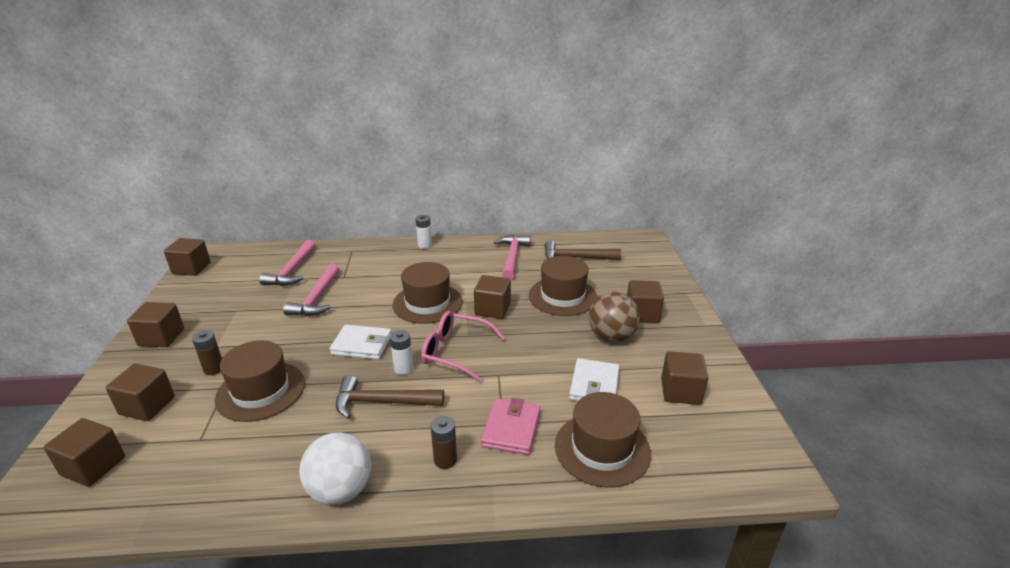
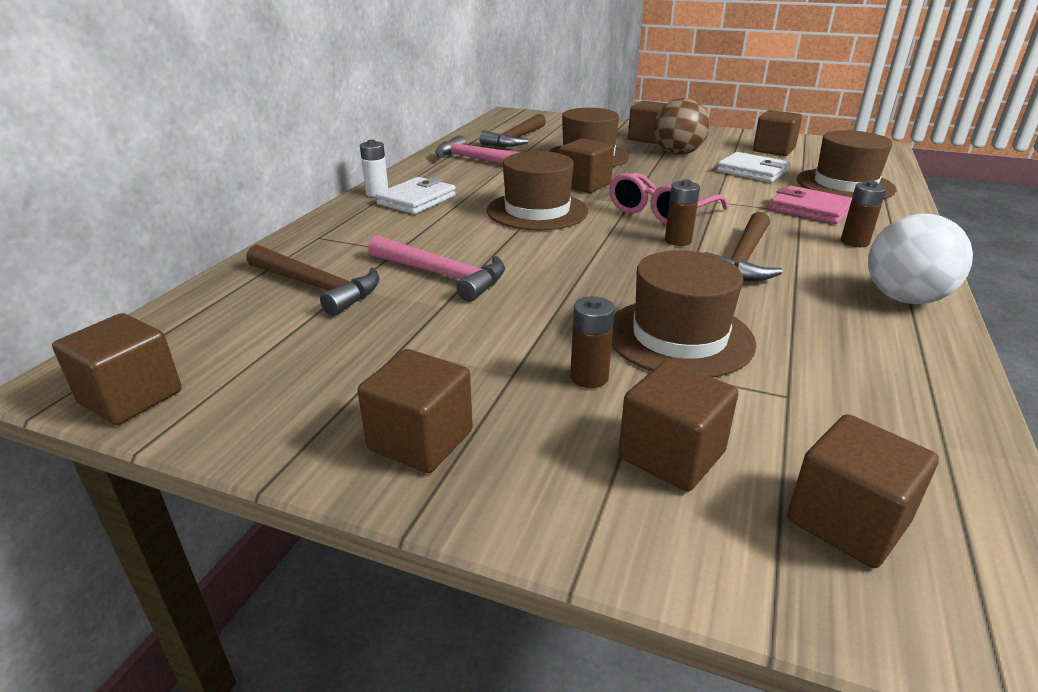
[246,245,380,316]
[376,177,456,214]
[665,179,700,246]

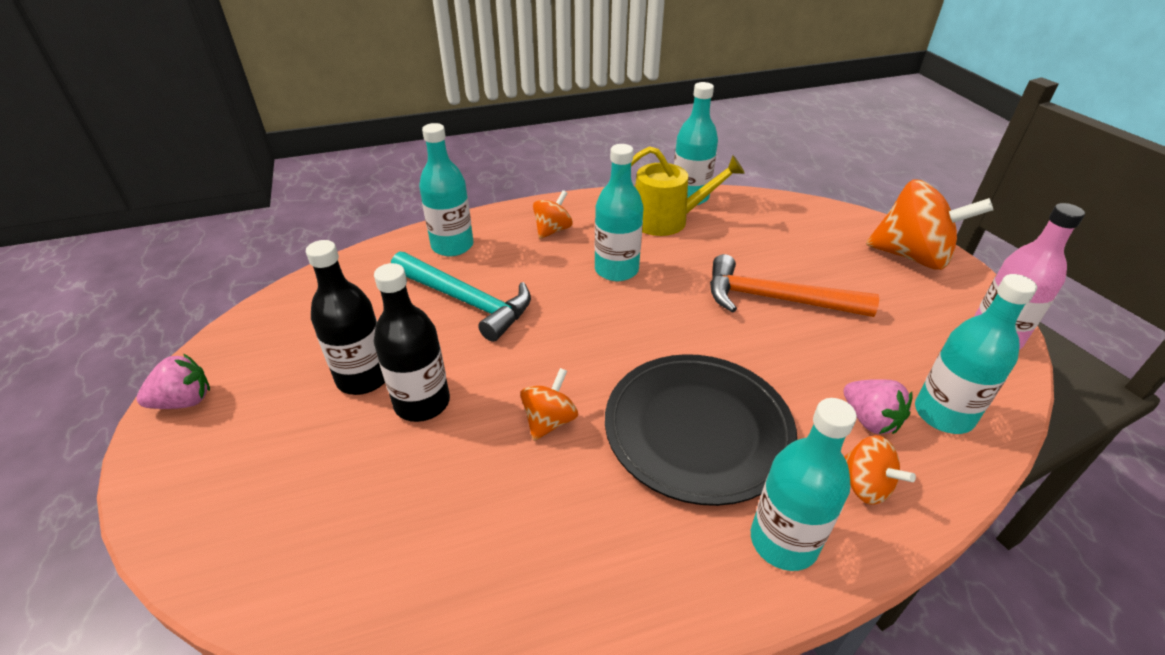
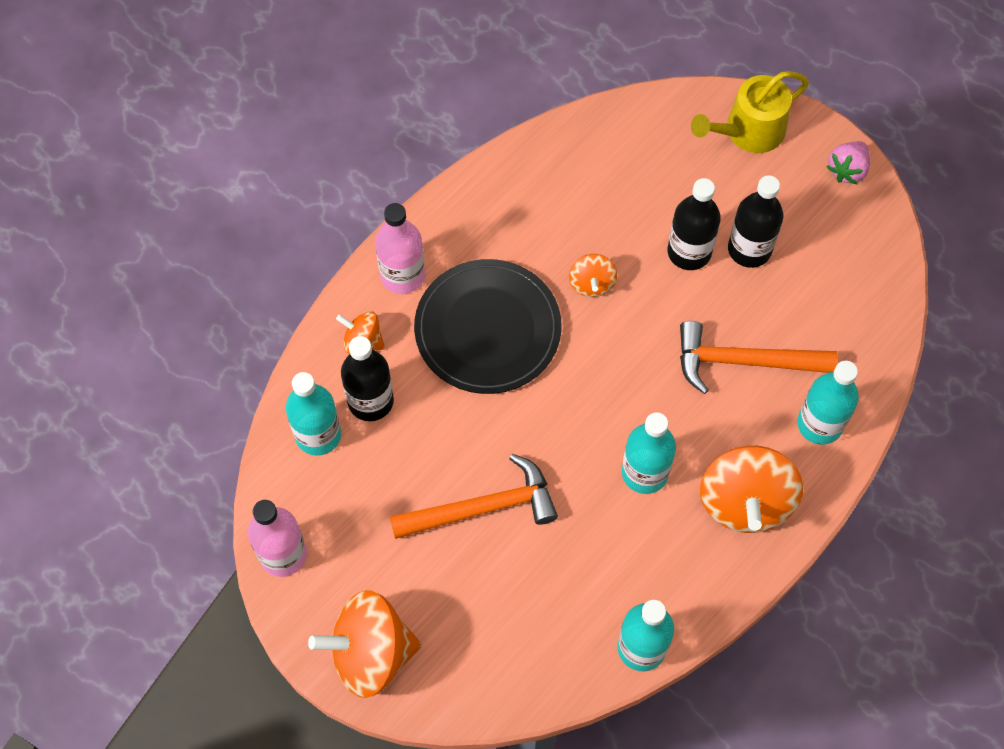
[691,71,809,153]
[700,446,803,533]
[680,321,838,394]
[341,336,394,421]
[375,203,425,294]

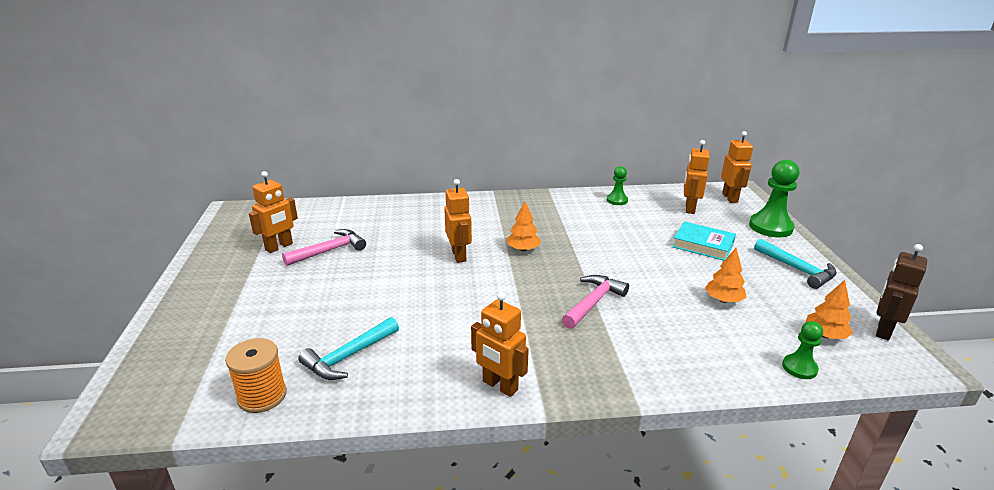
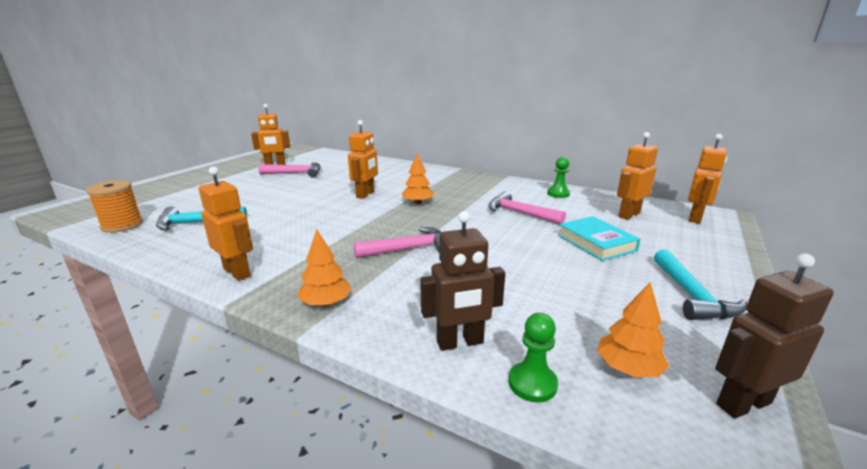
[749,160,799,238] (first image)
[298,229,352,306]
[199,167,253,281]
[488,191,566,224]
[420,211,505,351]

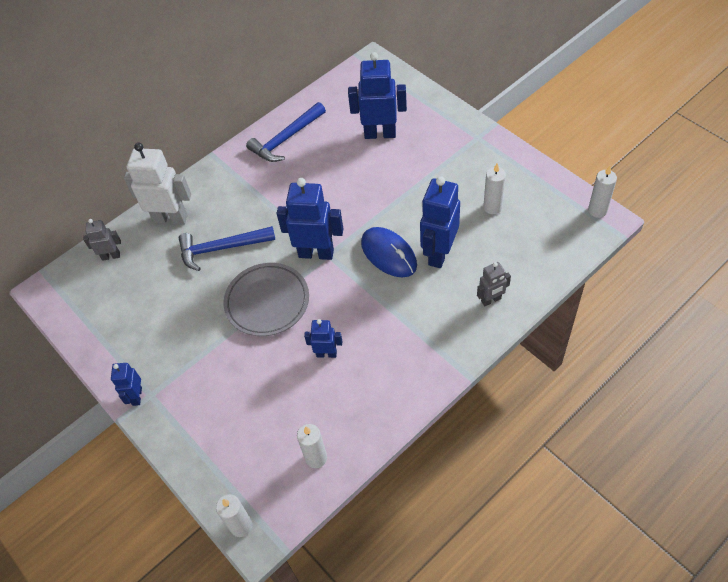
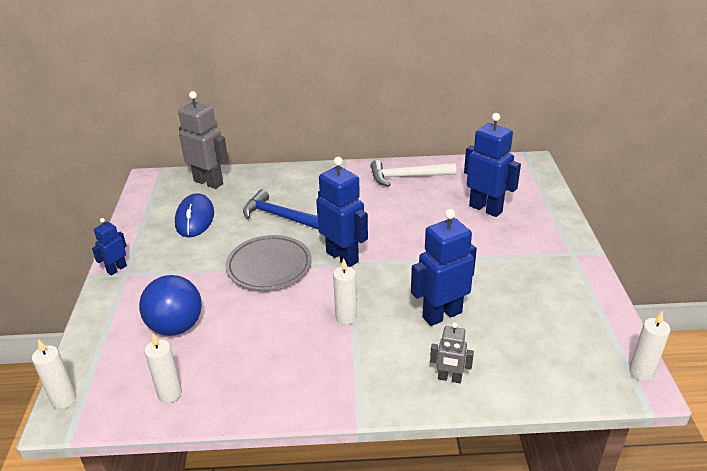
[370,160,456,186]
[124,143,191,225] (first image)
[333,258,357,325]
[178,91,228,189]
[175,193,214,238]
[304,319,342,358] (first image)
[139,275,202,336]

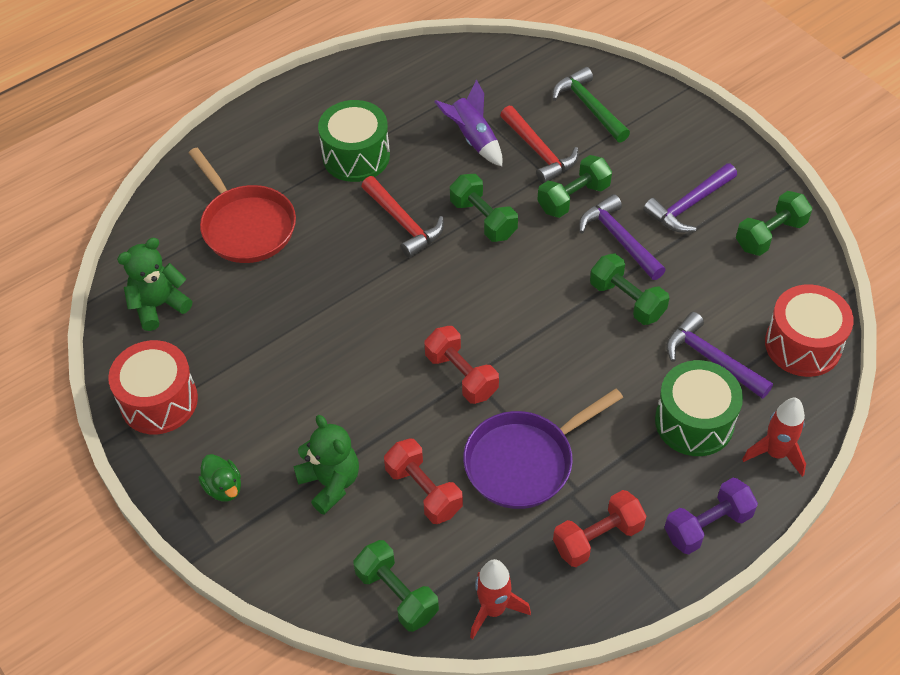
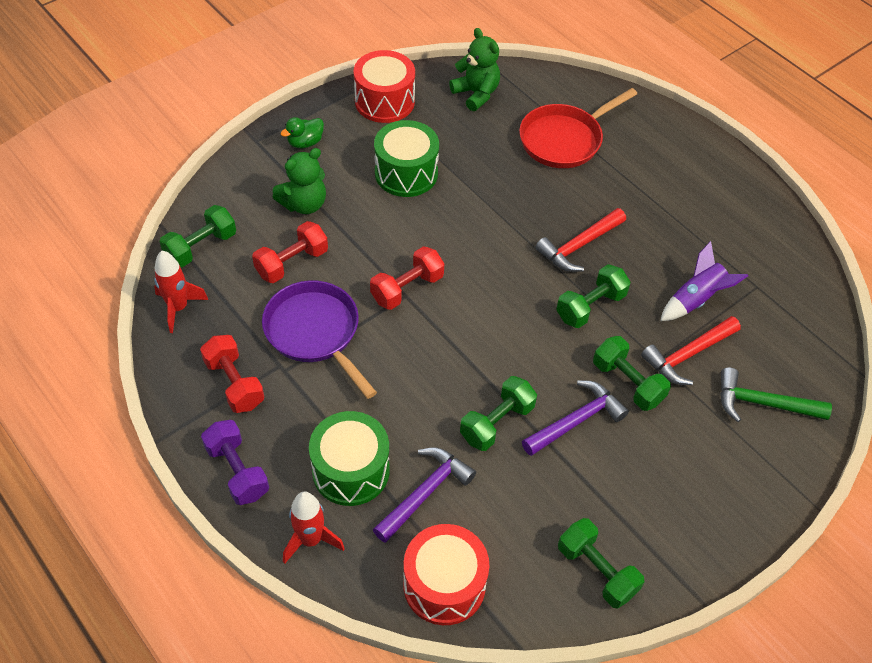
[720,368,832,422]
[374,120,439,197]
[643,163,737,233] (first image)

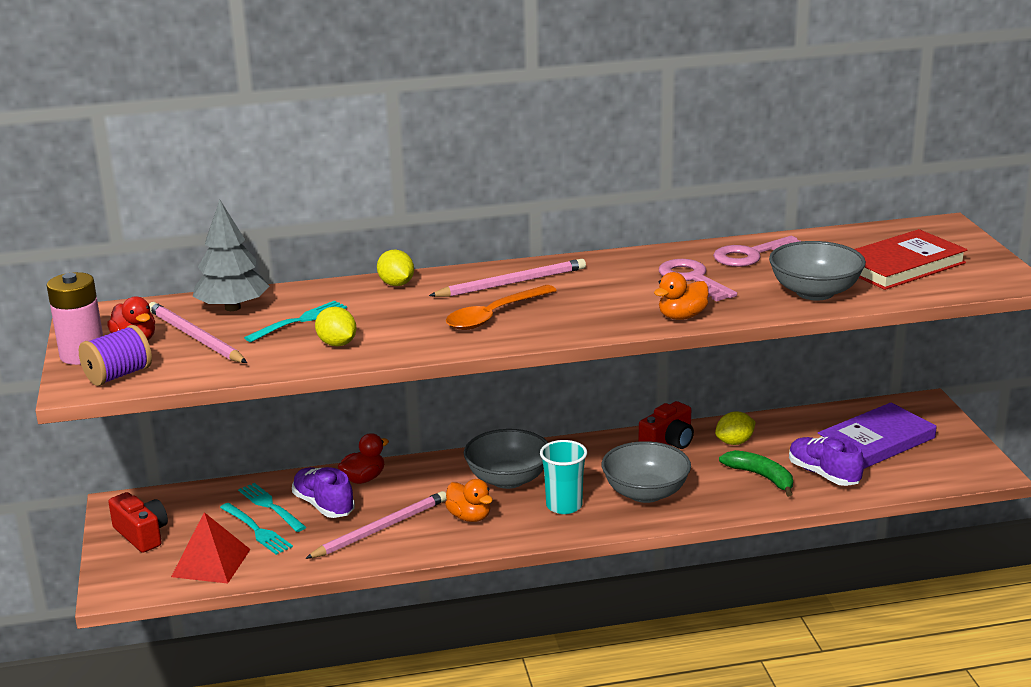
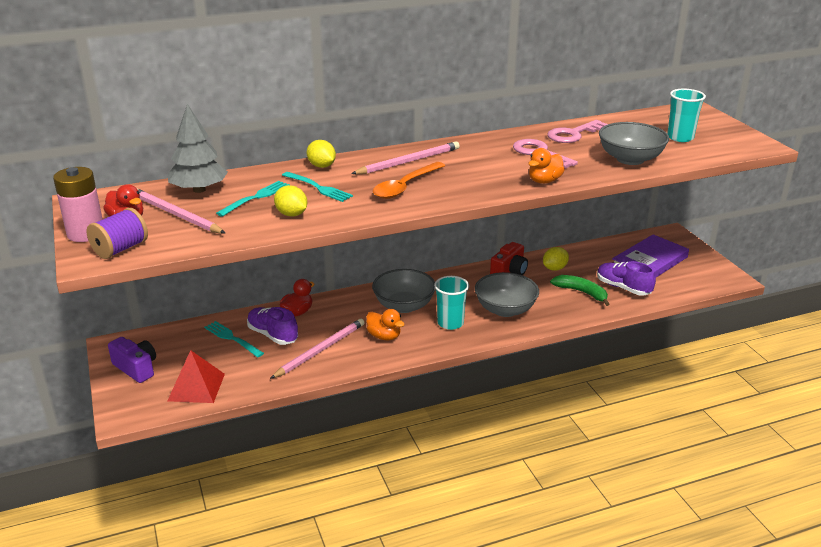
[667,89,706,142]
[108,337,156,383]
[282,172,353,202]

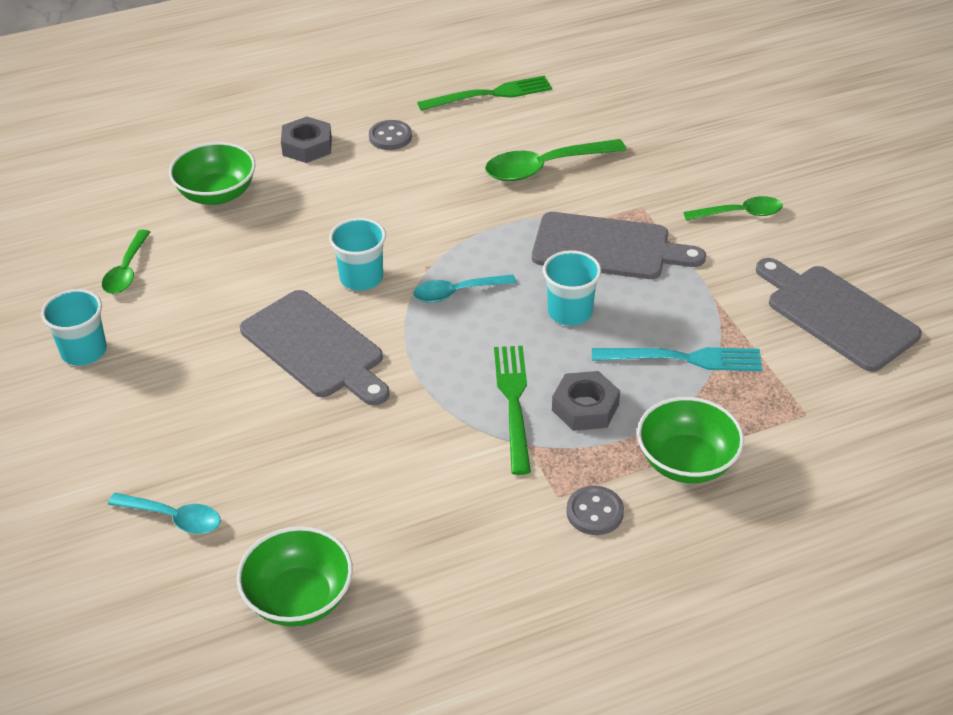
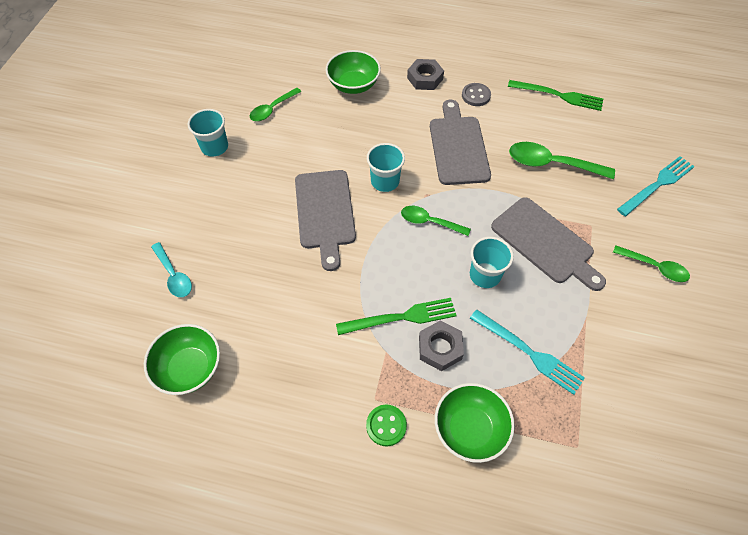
[430,100,491,185]
[401,206,471,236]
[336,298,457,335]
[366,405,407,446]
[617,156,695,216]

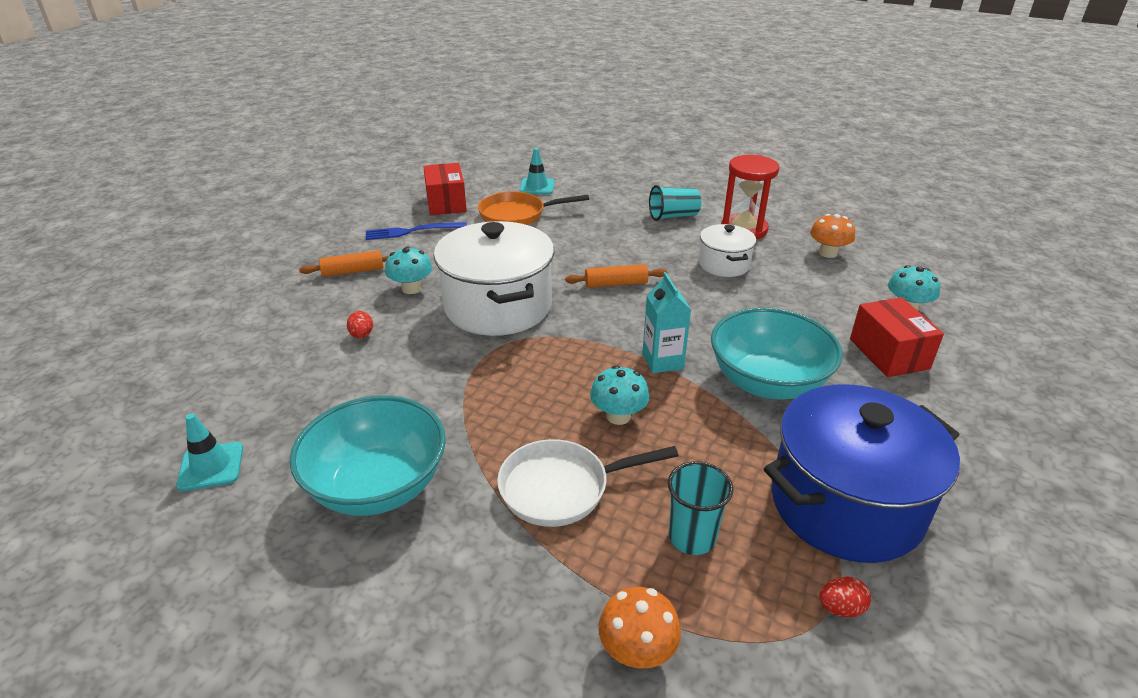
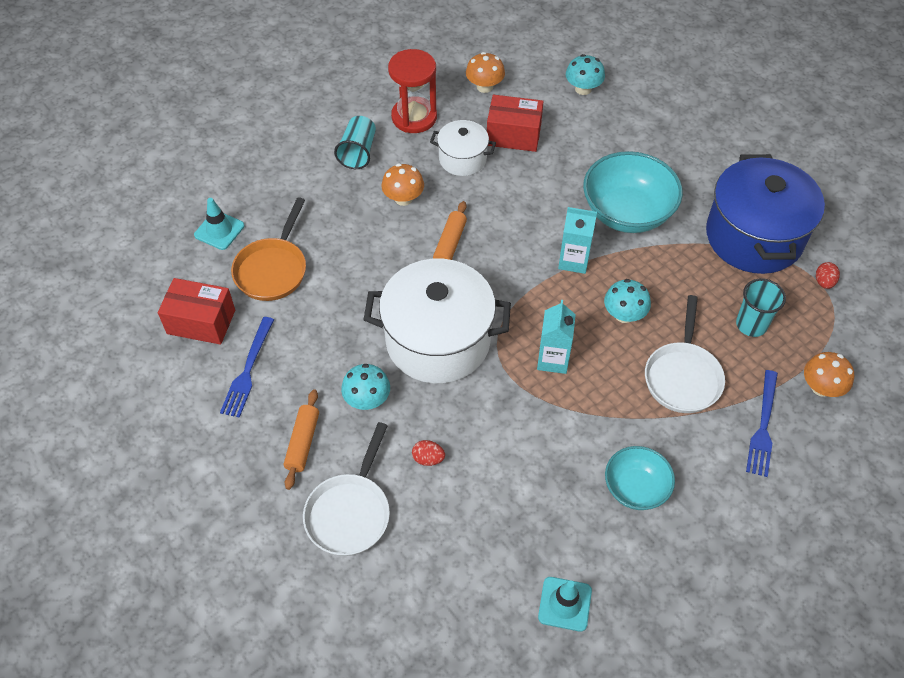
[487,95,543,152]
[605,446,675,510]
[382,163,424,206]
[537,300,576,374]
[746,370,778,477]
[303,422,390,556]

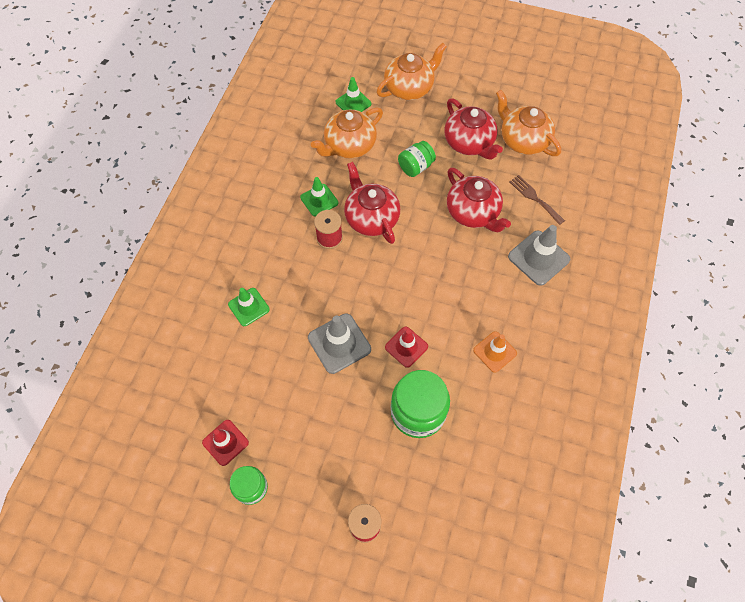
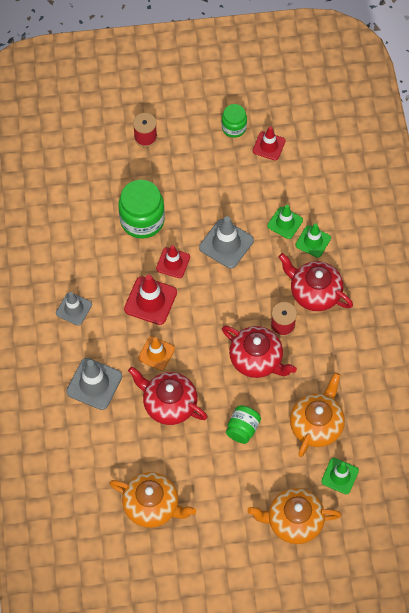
[247,488,342,544]
[279,253,353,311]
[509,175,565,225] (first image)
[267,205,303,239]
[138,336,175,370]
[124,275,177,325]
[56,292,92,326]

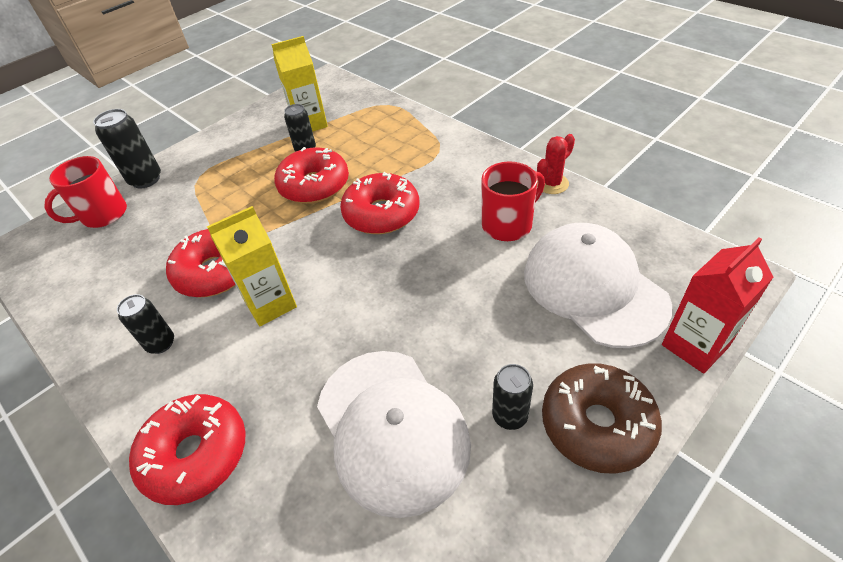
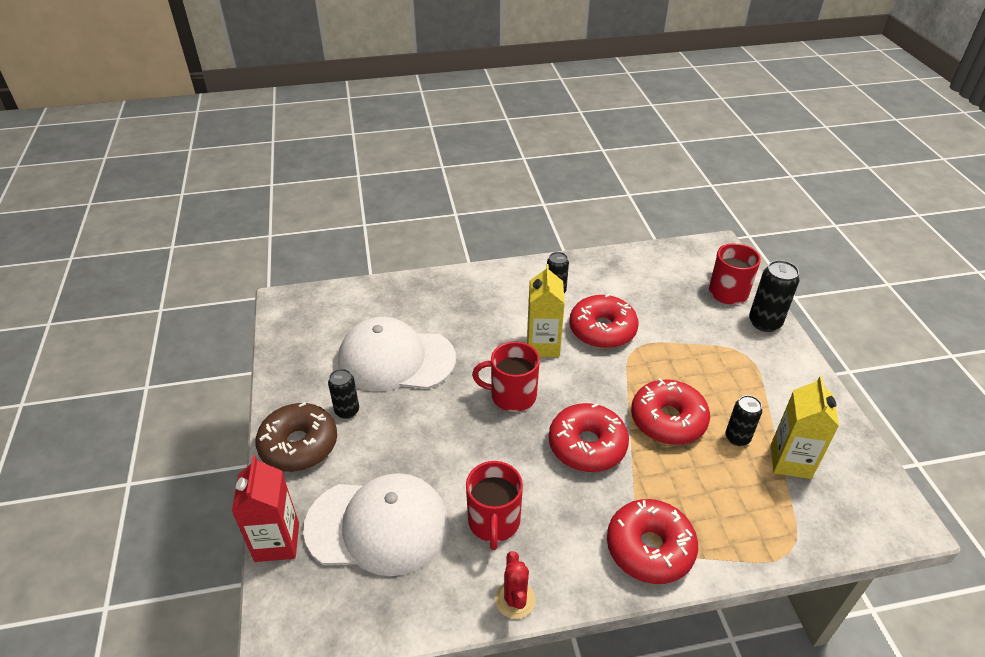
[607,499,698,584]
[472,342,540,412]

